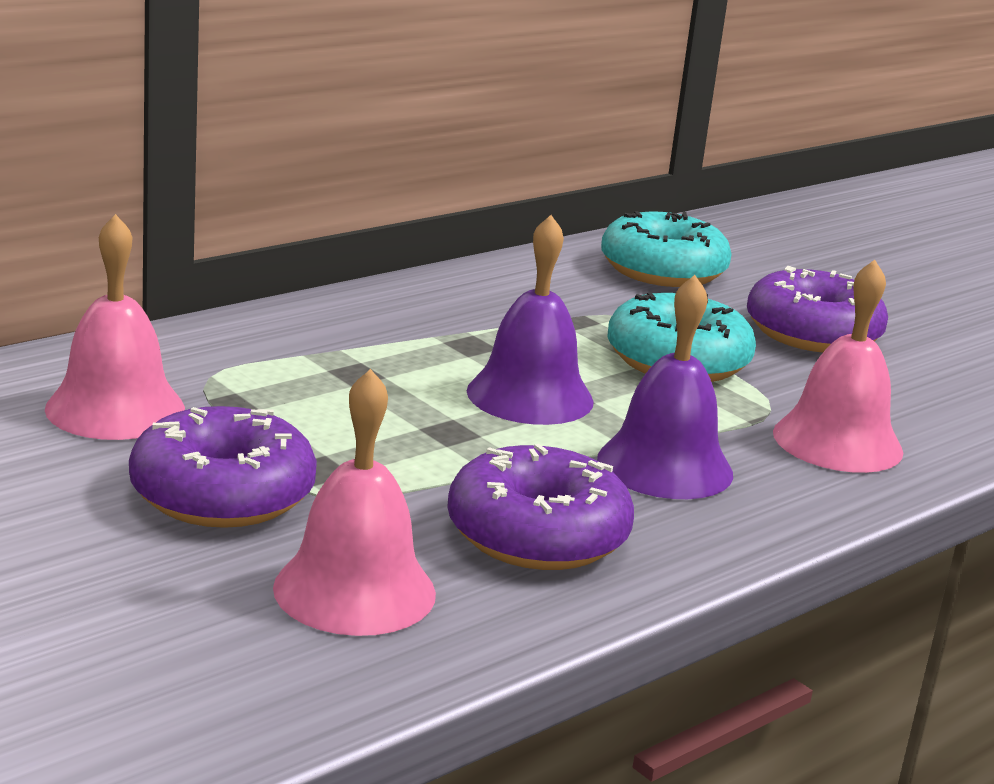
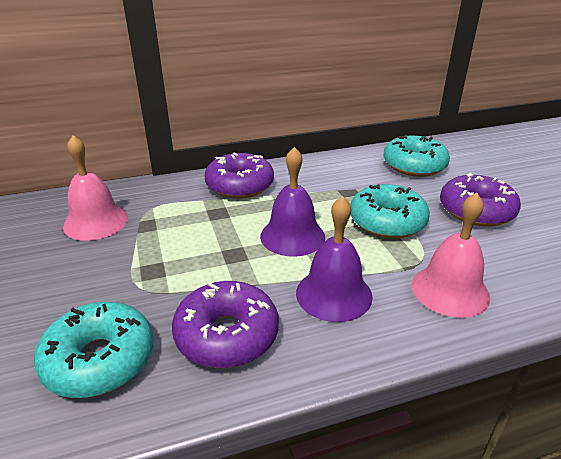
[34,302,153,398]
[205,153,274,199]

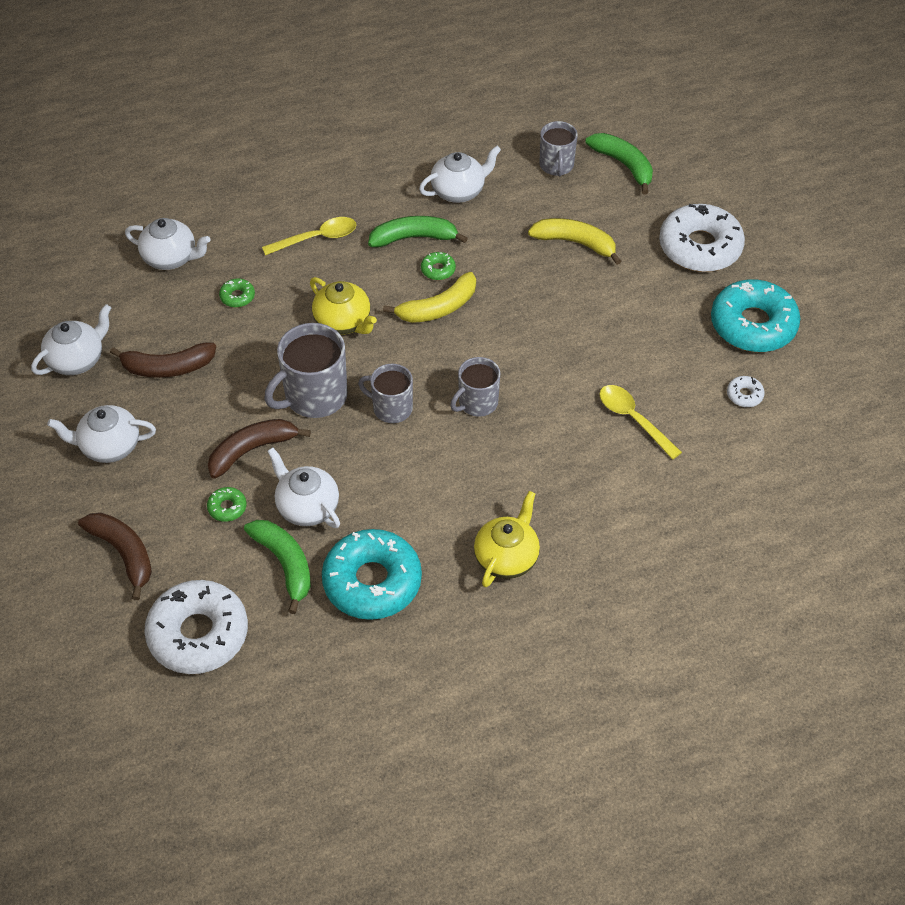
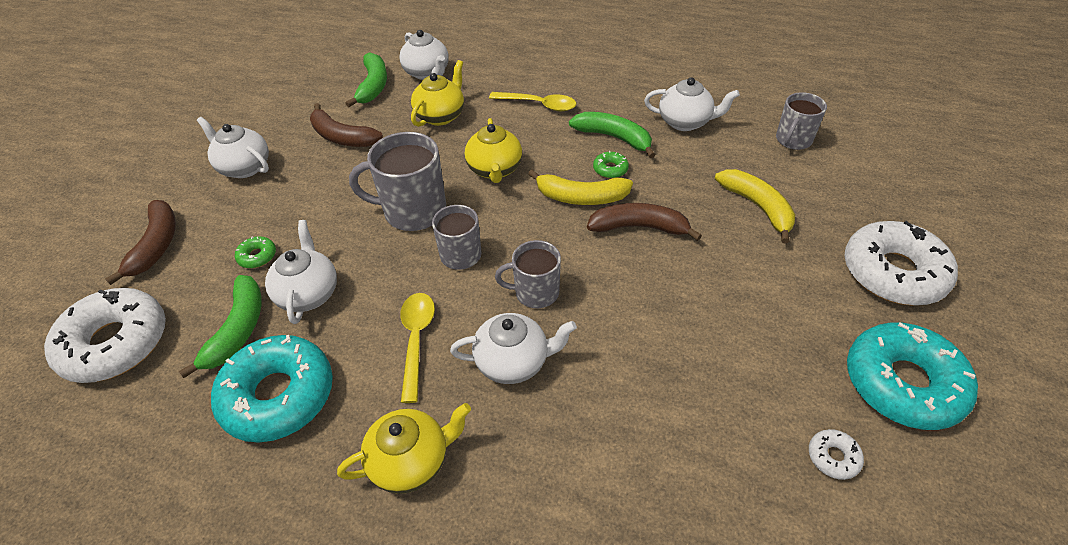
[345,52,387,107]
[411,60,464,127]
[450,313,577,384]
[400,293,435,403]
[587,203,702,241]

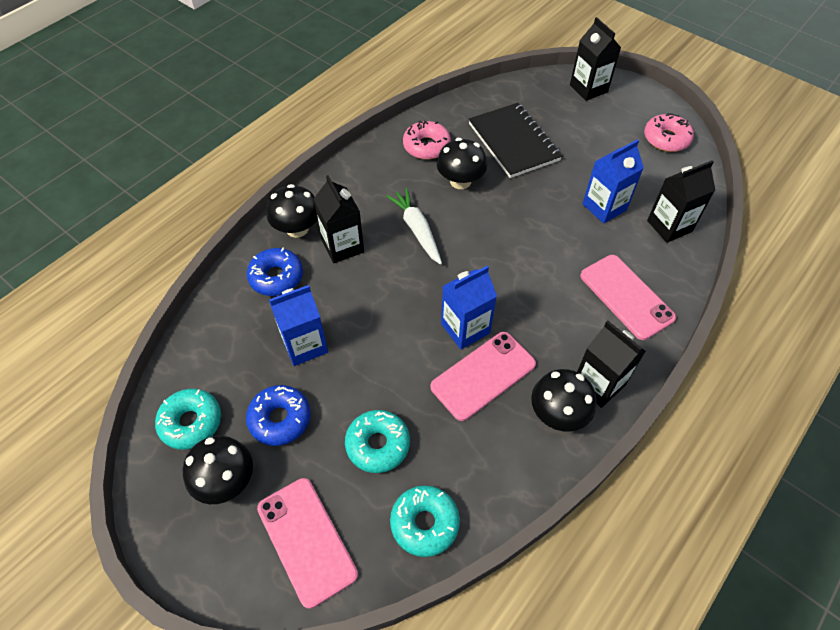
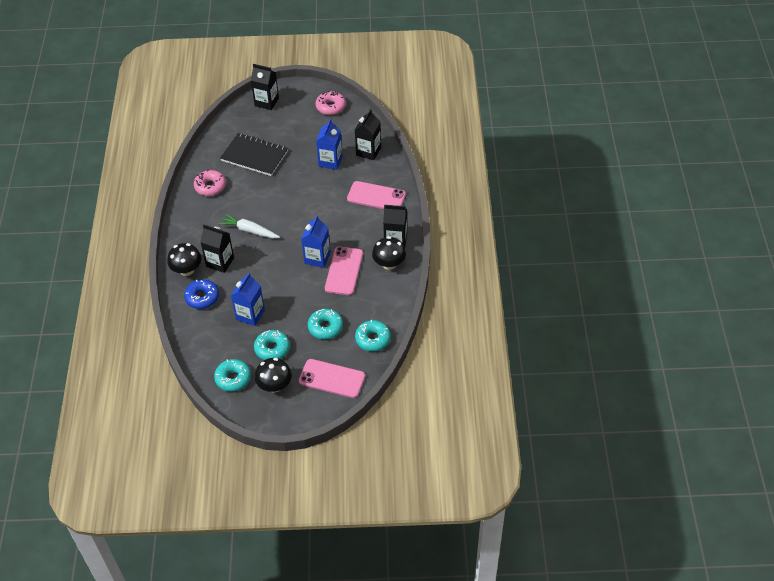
[437,138,487,189] (first image)
[254,330,290,360]

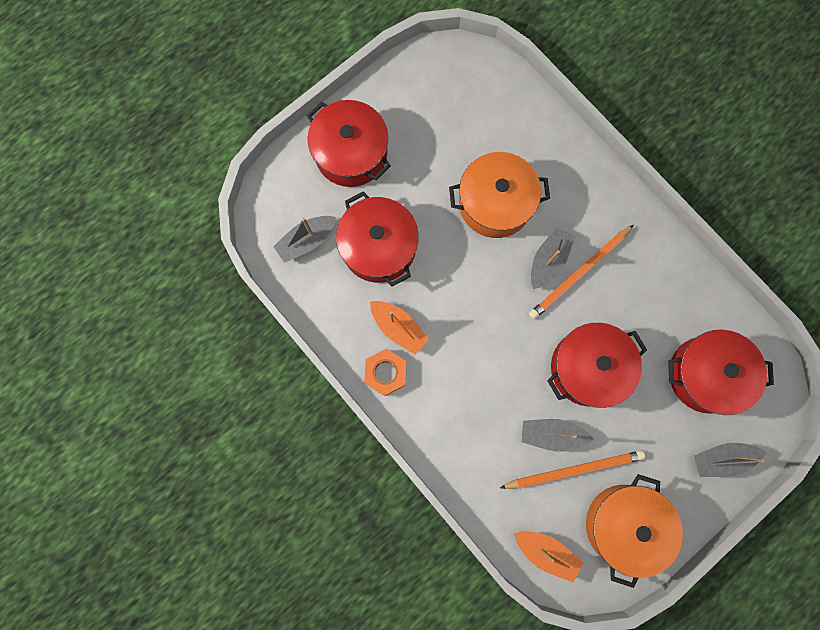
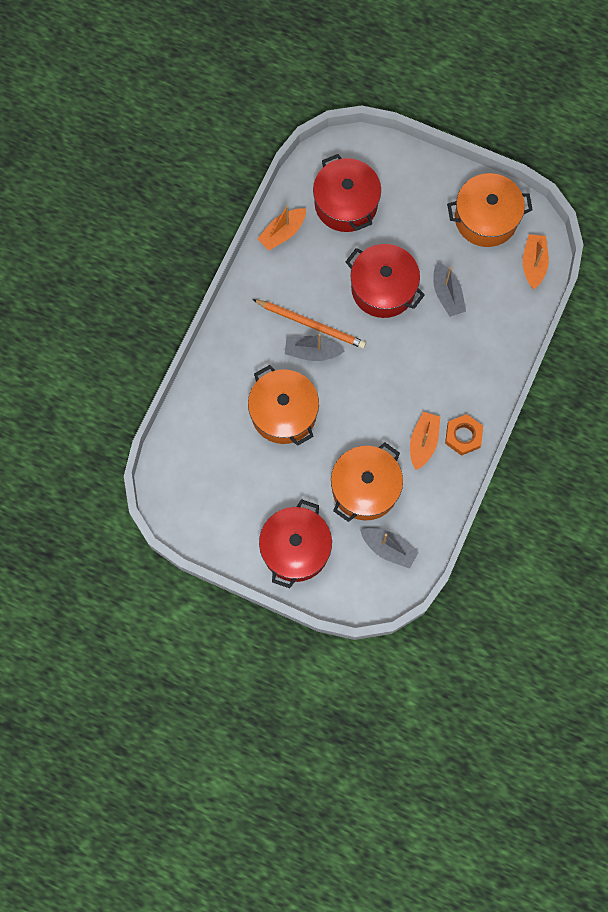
[331,442,403,522]
[694,443,766,477] (first image)
[500,450,645,489] (first image)
[257,205,306,250]

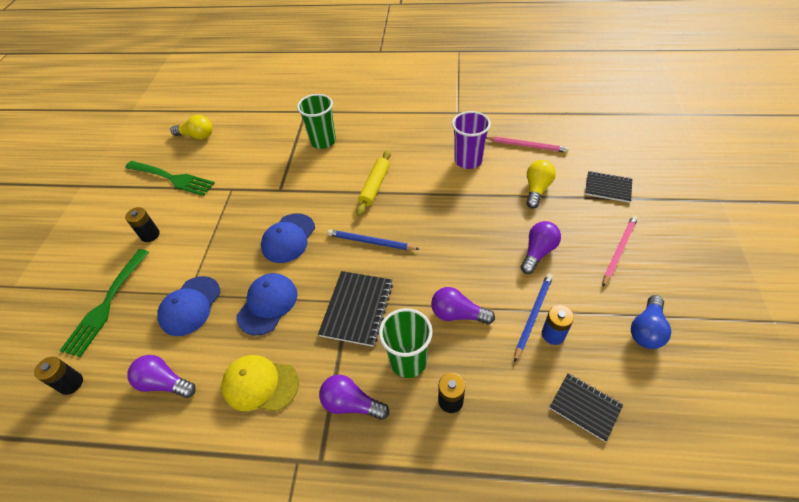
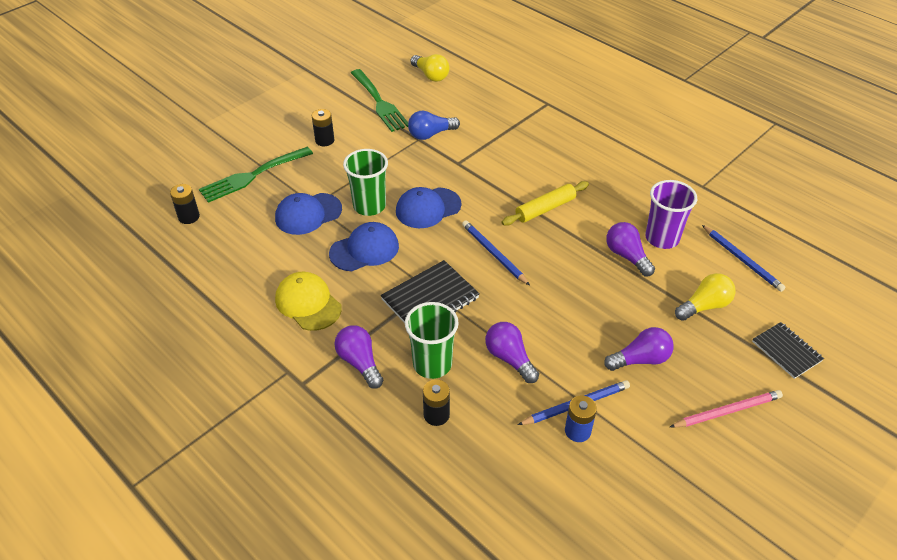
[343,149,388,216]
[702,225,785,292]
[408,111,460,140]
[606,222,655,276]
[550,374,623,442] (first image)

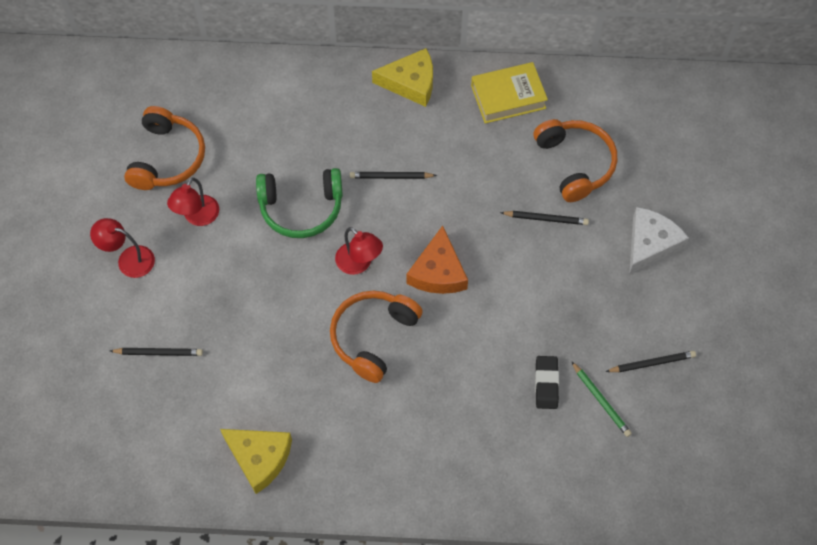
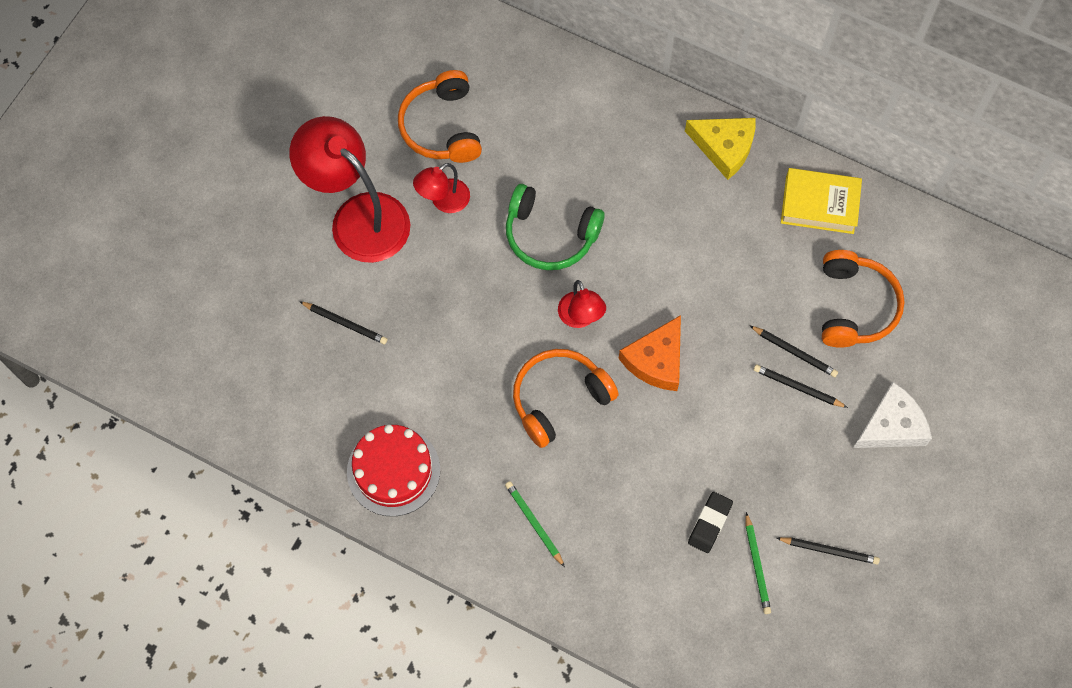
[398,70,482,163]
[754,364,848,408]
[289,116,410,263]
[347,424,440,516]
[505,481,565,567]

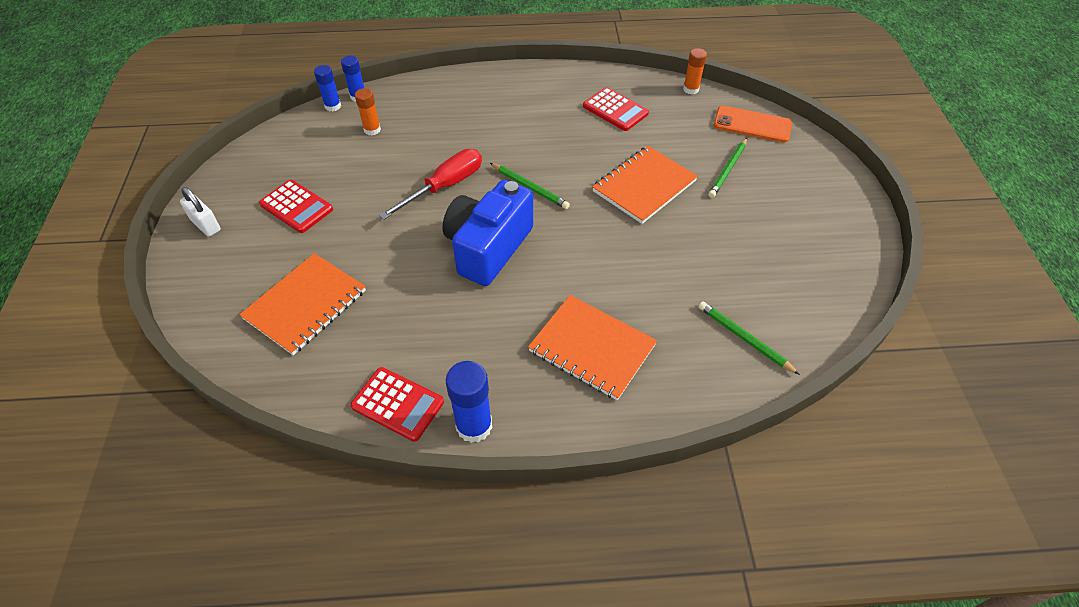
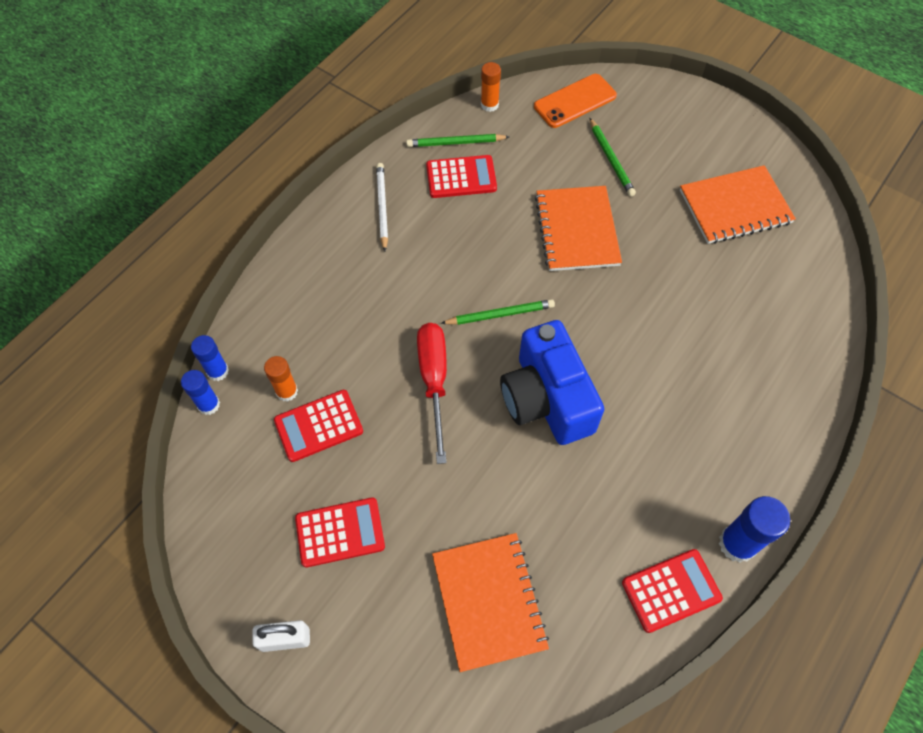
[680,165,796,244]
[406,134,509,147]
[376,163,388,251]
[274,390,363,462]

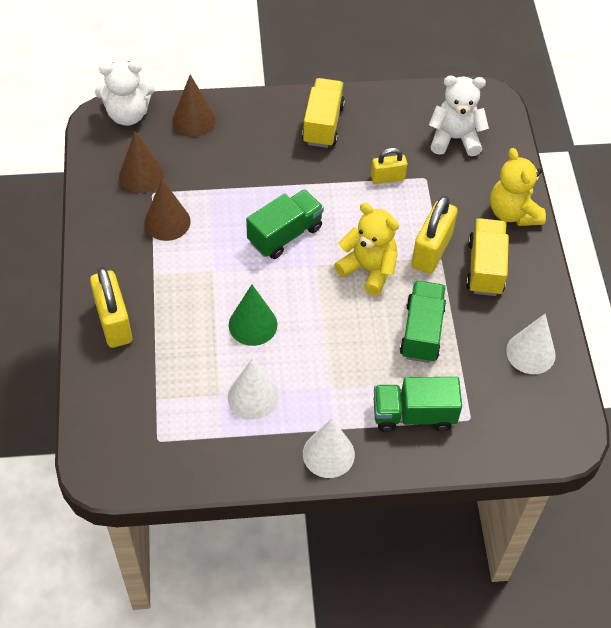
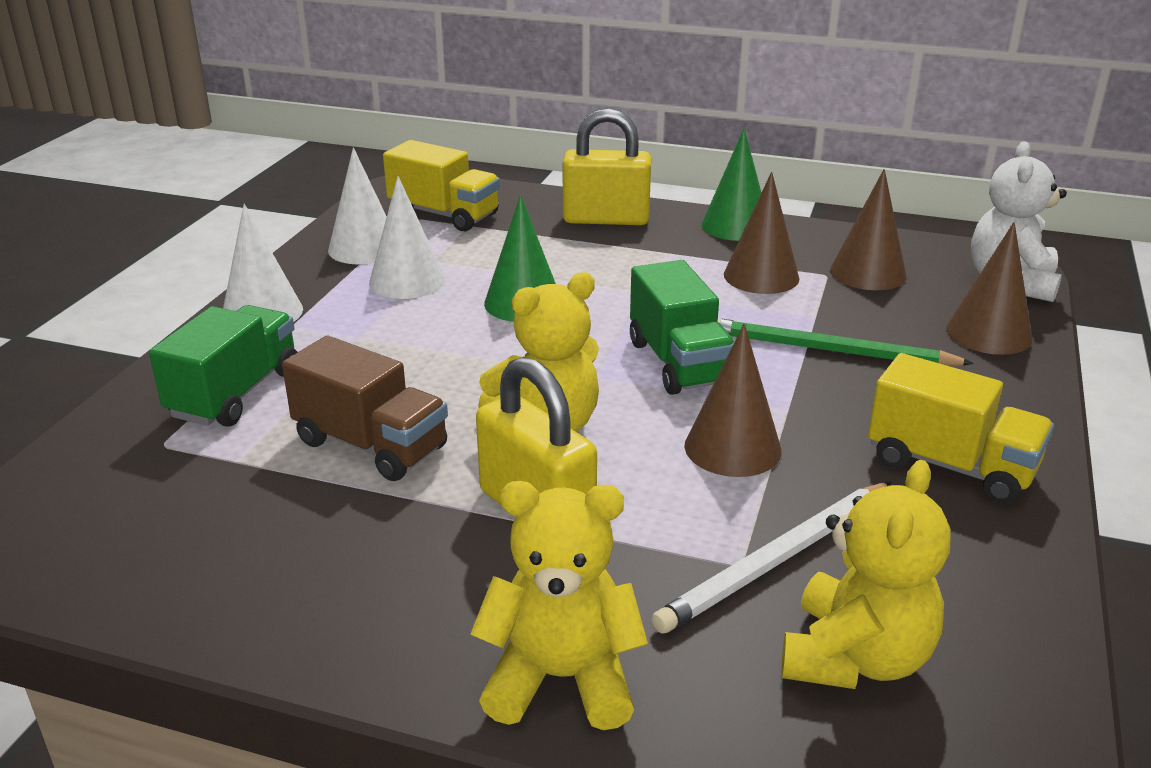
[781,460,951,689]
[371,148,407,184] (first image)
[383,140,500,231]
[282,336,448,481]
[328,148,387,264]
[702,128,762,241]
[718,319,974,366]
[685,324,781,477]
[652,482,892,634]

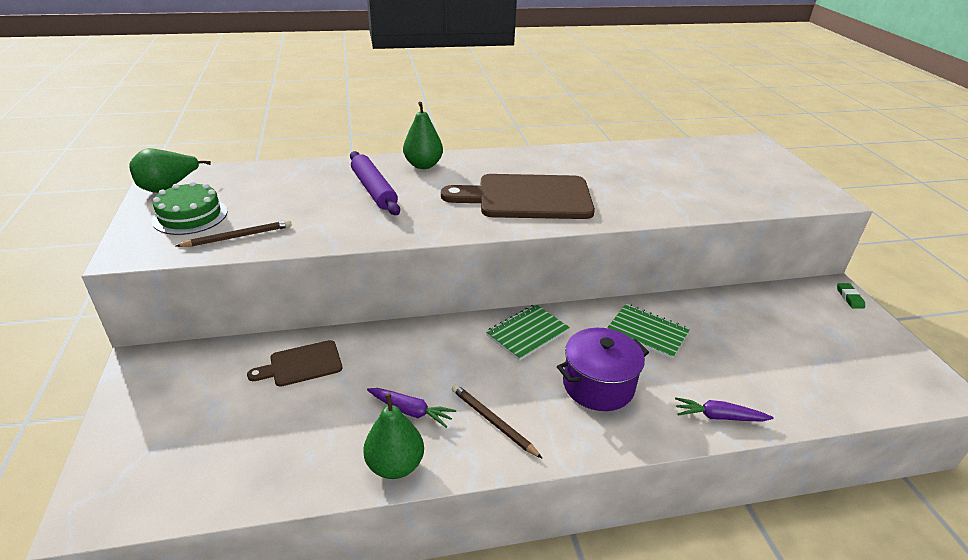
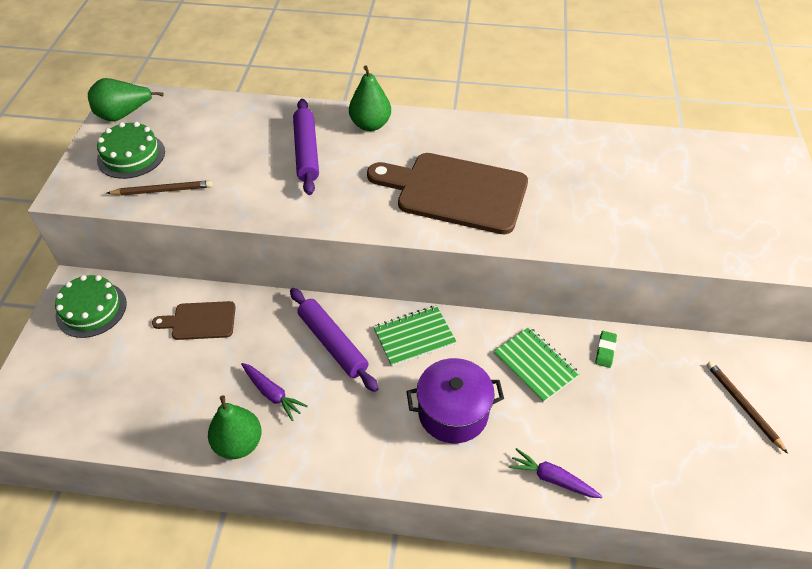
[595,331,617,368]
[707,361,788,454]
[55,275,127,338]
[290,288,379,392]

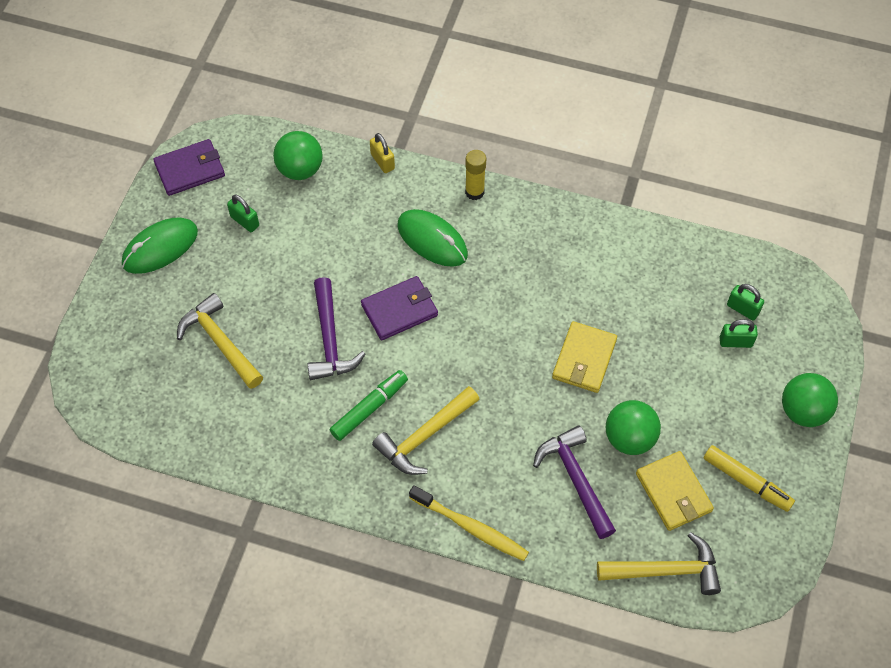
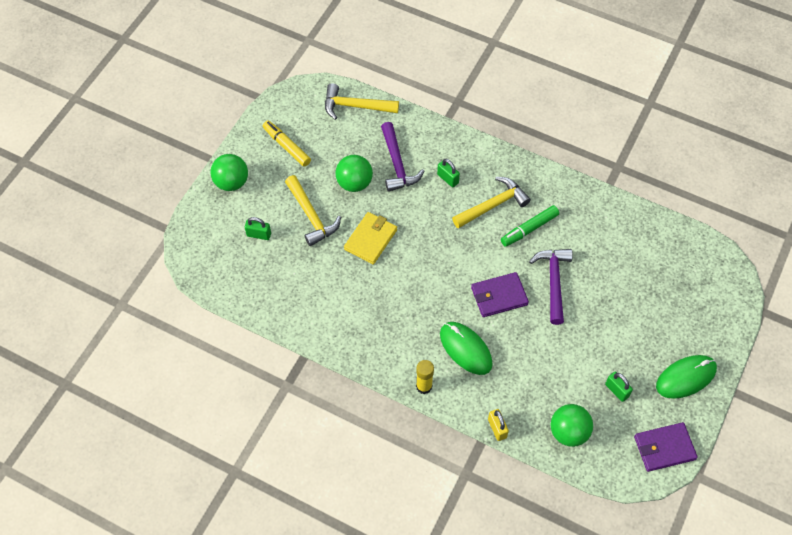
[437,159,460,187]
[285,175,341,246]
[636,451,714,531] (first image)
[409,485,529,561] (first image)

